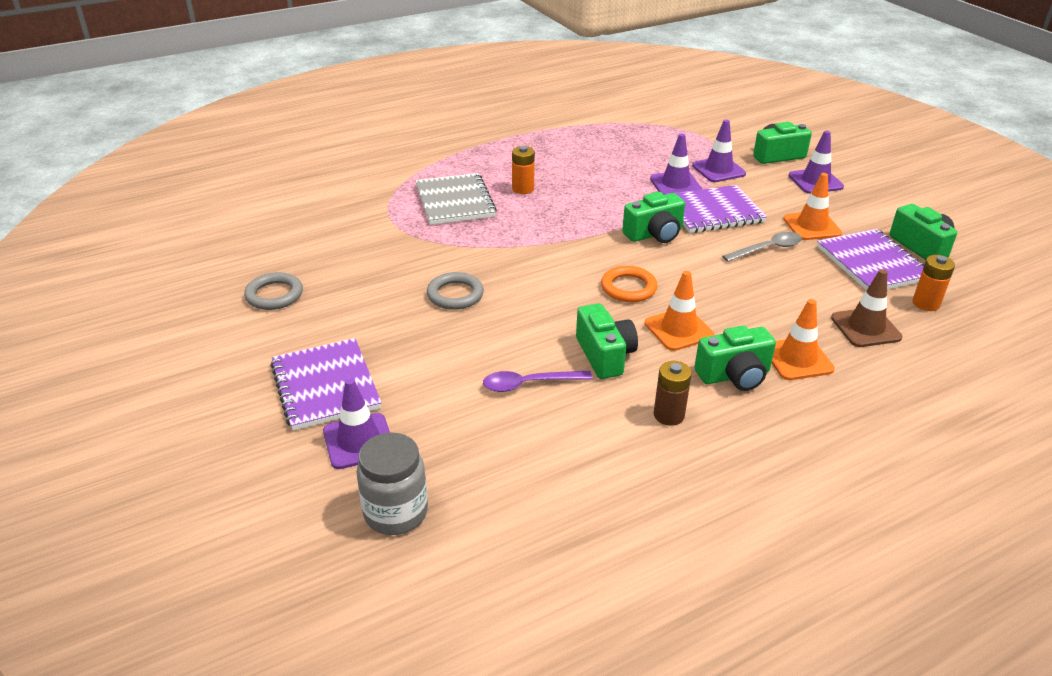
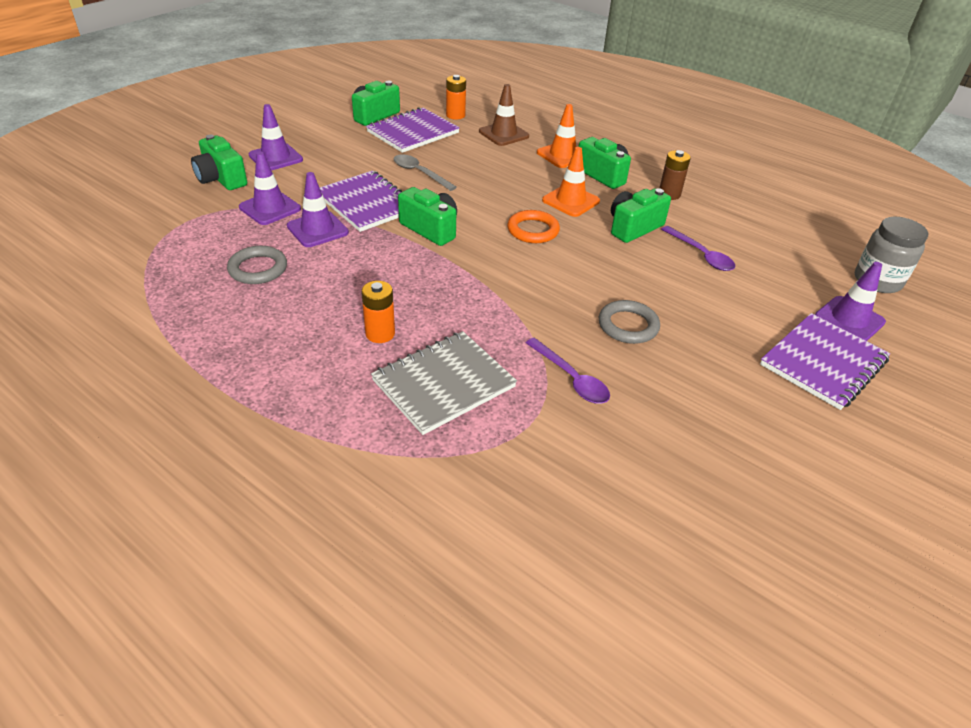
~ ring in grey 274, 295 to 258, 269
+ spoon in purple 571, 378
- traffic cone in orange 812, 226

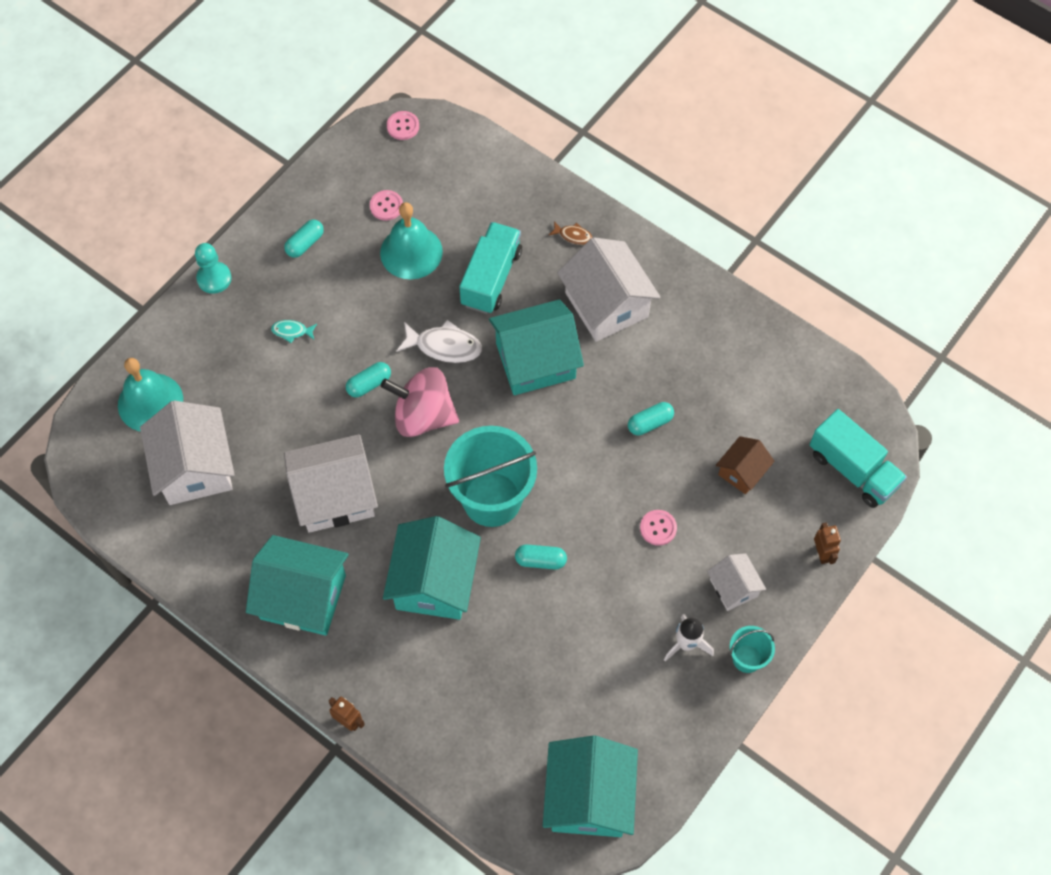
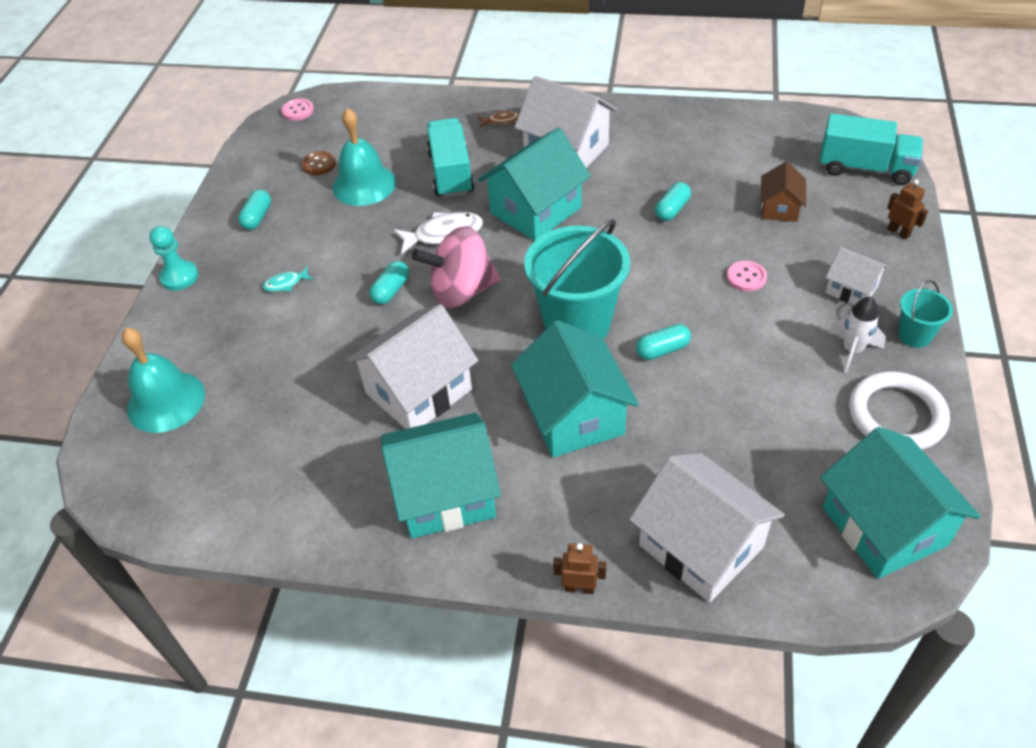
~ button in pink 386, 206 to button in brown 319, 164
~ house in white 195, 468 to 701, 546
+ ring in white 896, 415

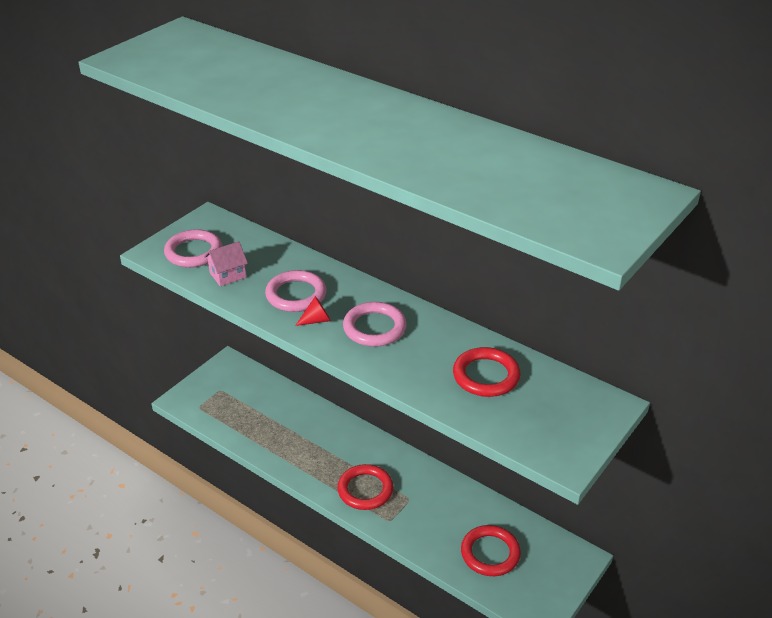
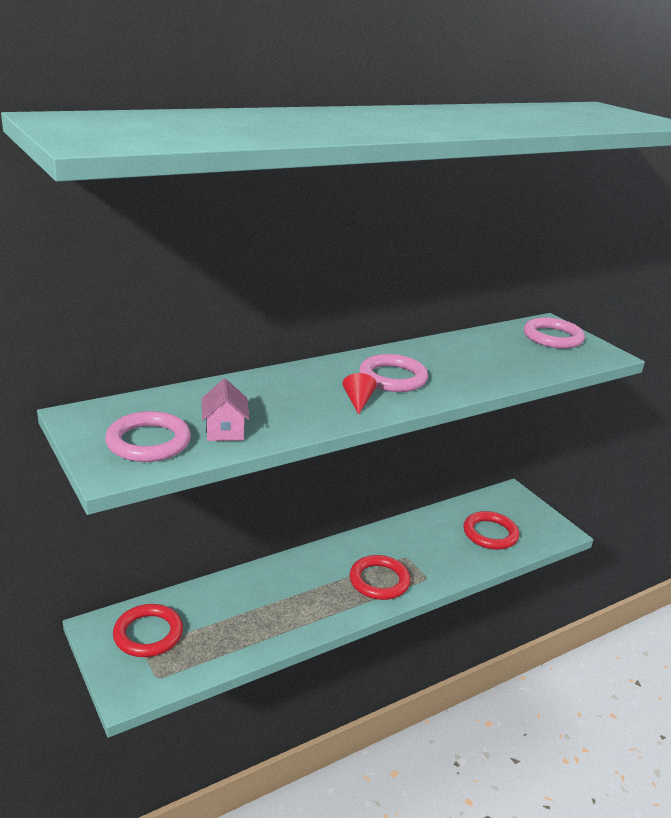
~ ring in red 486, 376 to 148, 634
~ ring in pink 296, 295 to 552, 337

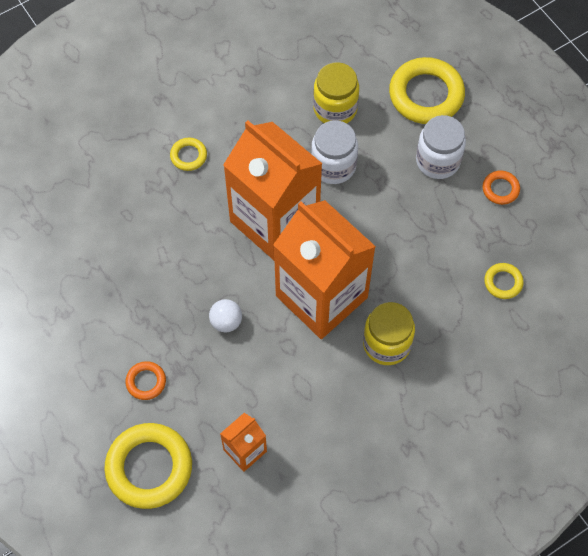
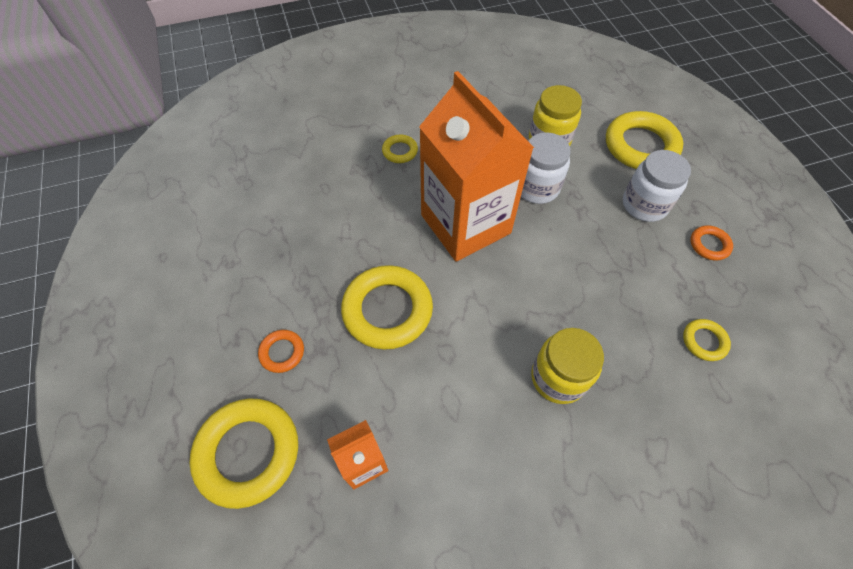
~ ball in white 226, 322 to ring in yellow 387, 310
- carton in orange 321, 296

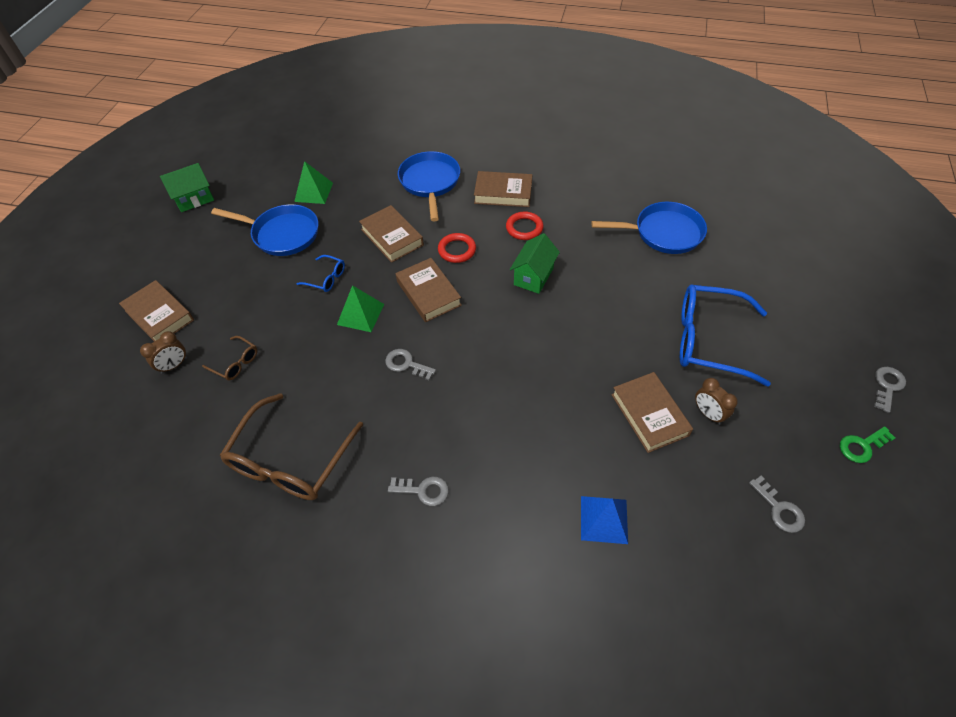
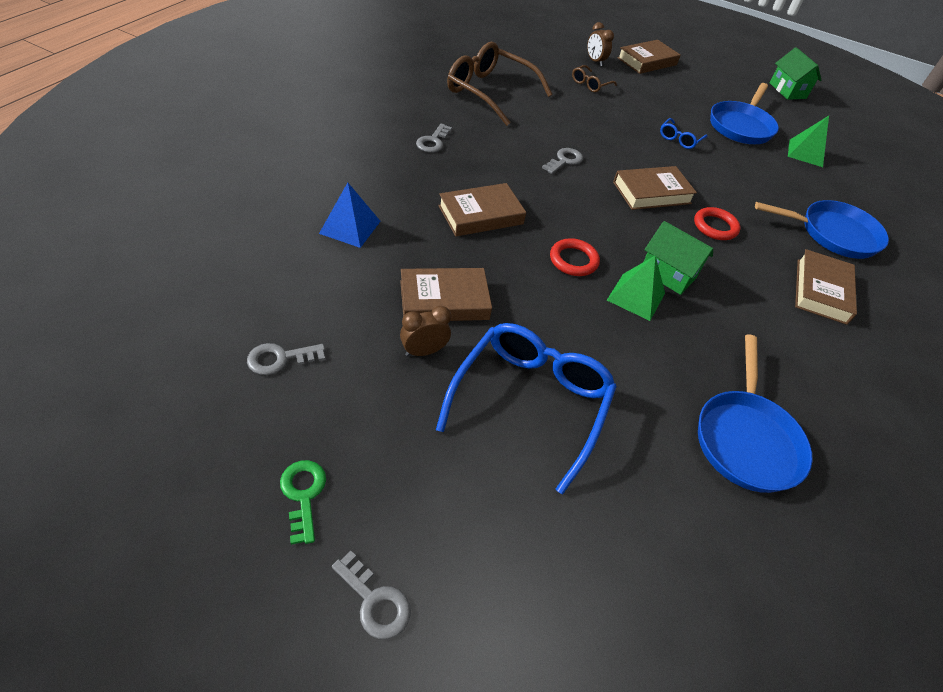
~ book in brown 392, 237 to 481, 215
~ ring in red 524, 228 to 573, 260
~ pyramid in green 360, 314 to 636, 296

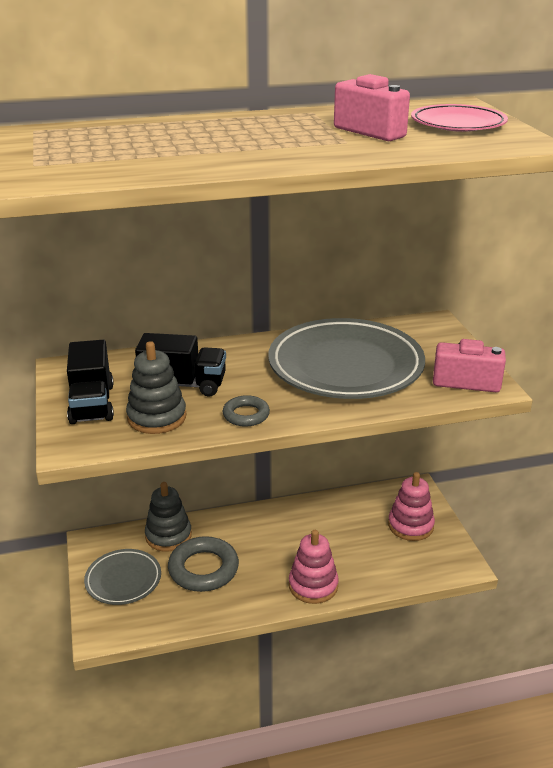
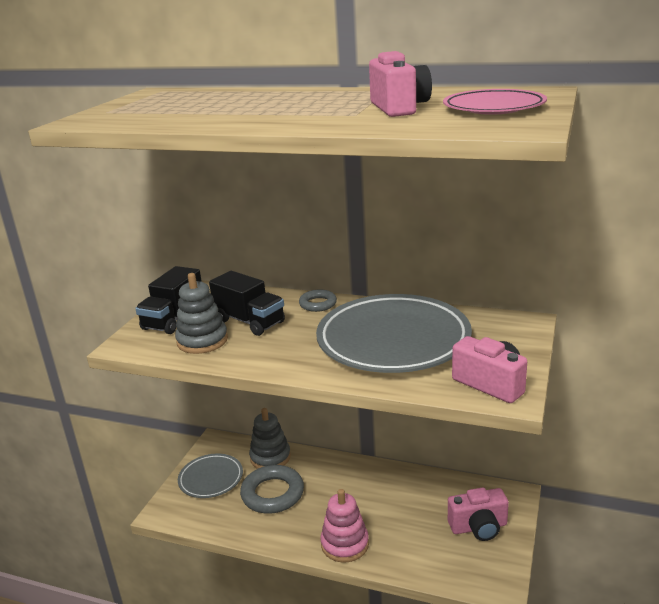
~ ring in grey 246, 415 to 318, 304
~ stacking toy in pink 410, 525 to camera in pink 478, 527

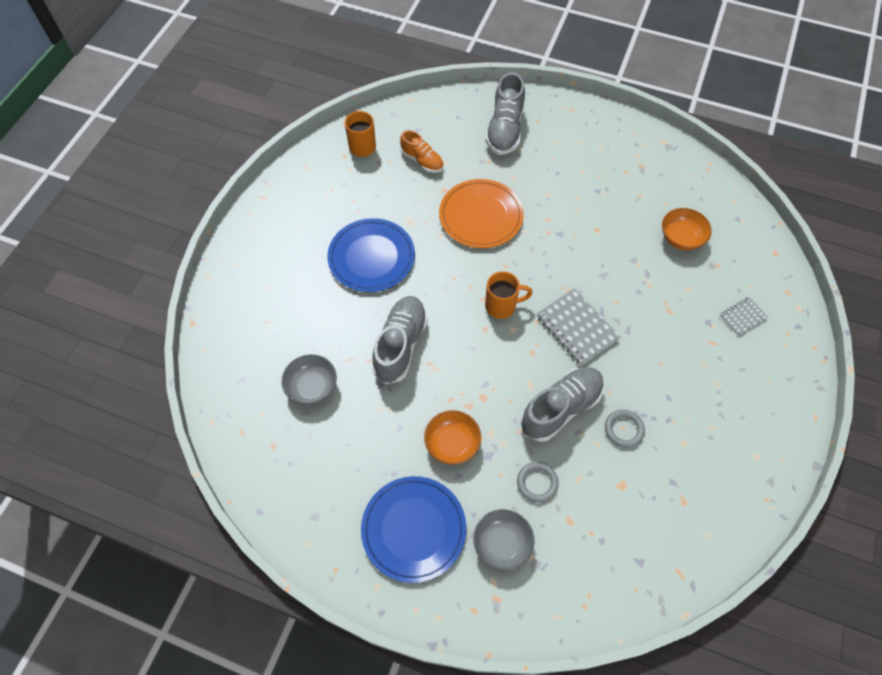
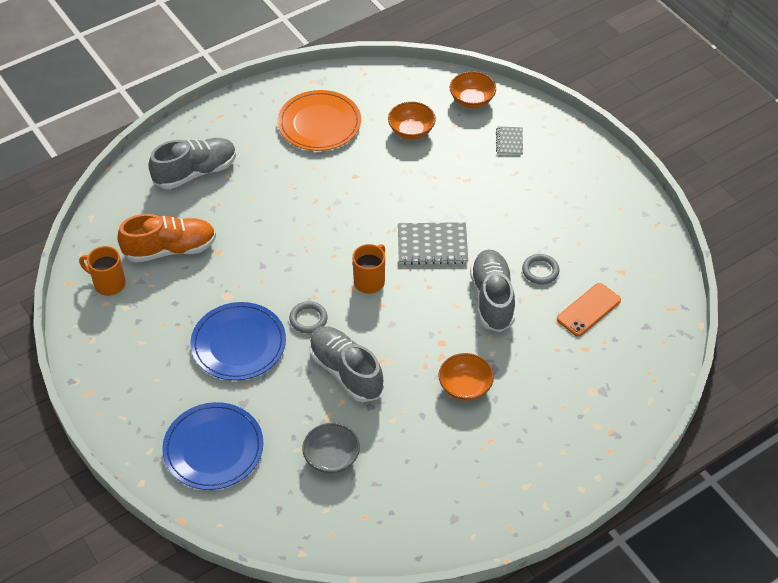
~ shoe in orange 422, 161 = 170, 249 x1.61
~ shoe in grey 505, 129 = 195, 172 75 degrees counterclockwise
~ plate in blue 413, 529 to 213, 448
~ plate in orange 481, 216 to 319, 123
~ ring in grey 537, 483 to 308, 319
+ bowl in orange 472, 100
+ phone in orange 588, 310
- bowl in grey 502, 544

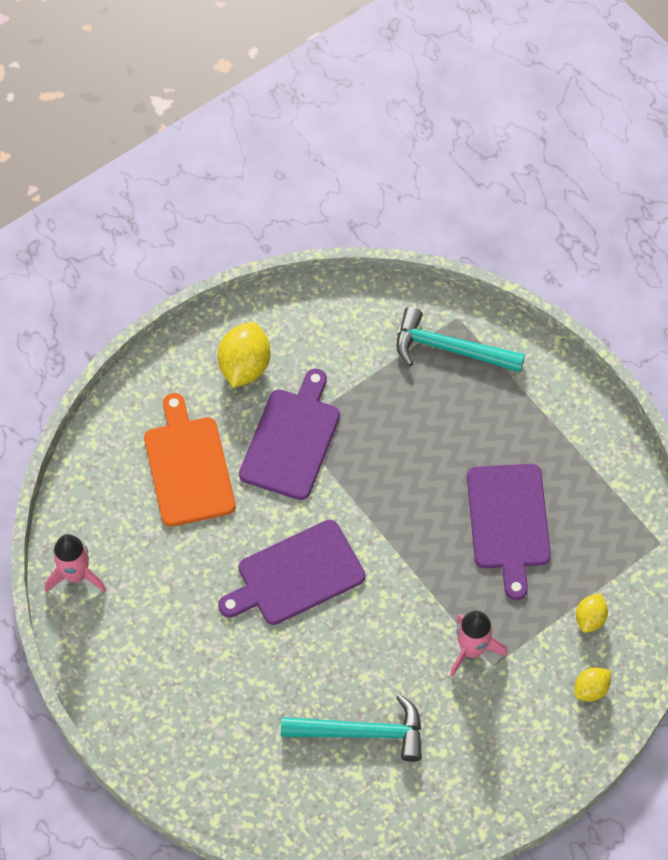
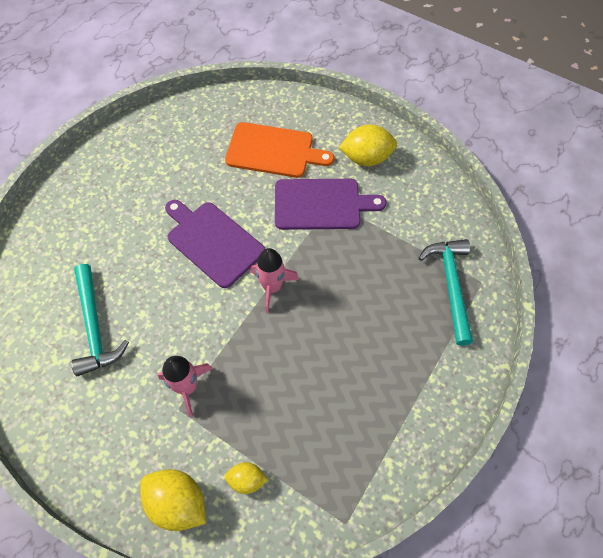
~ lemon in yellow 591, 689 = 178, 502 x1.76
~ cutting board in orange 188, 466 = 274, 151 45 degrees clockwise
~ rocket in pink 76, 575 to 272, 287
- cutting board in purple 508, 522

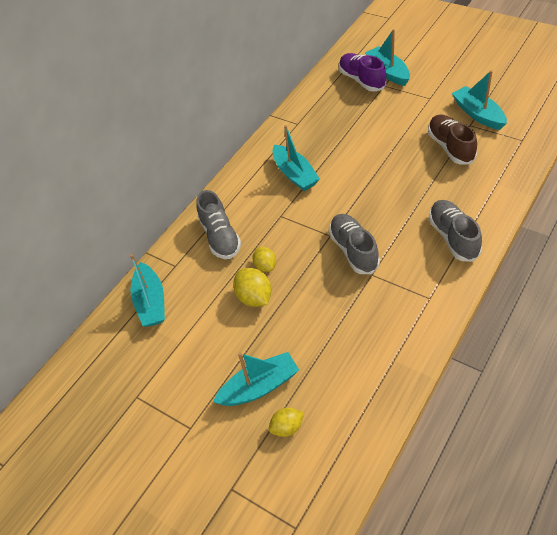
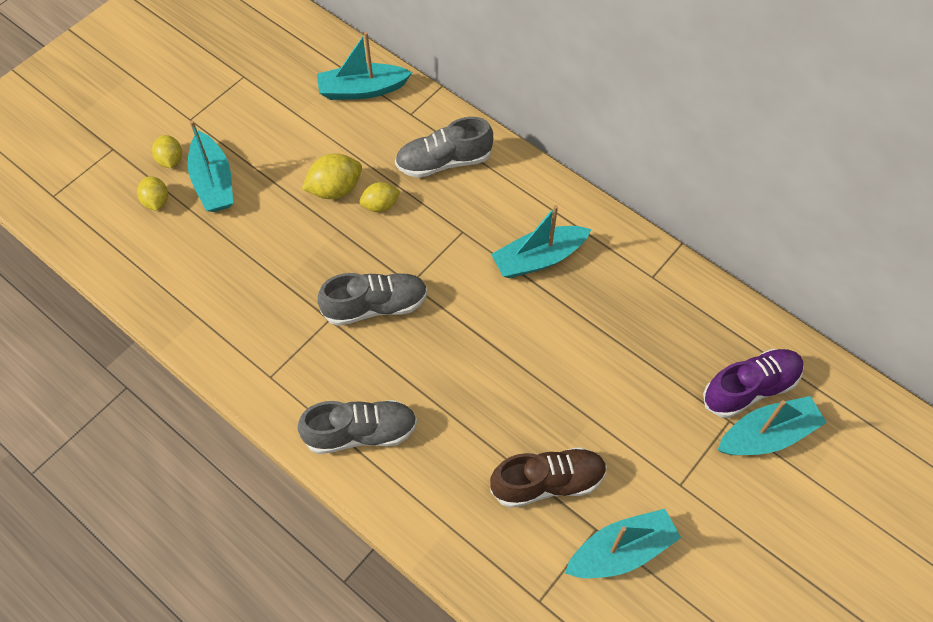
+ lemon in yellow 170, 160

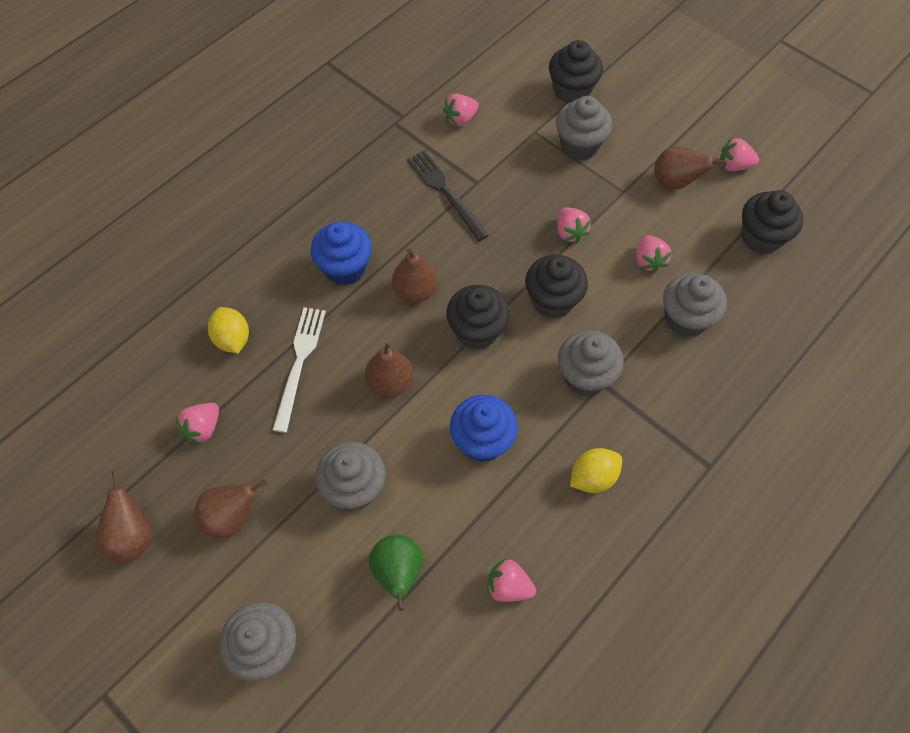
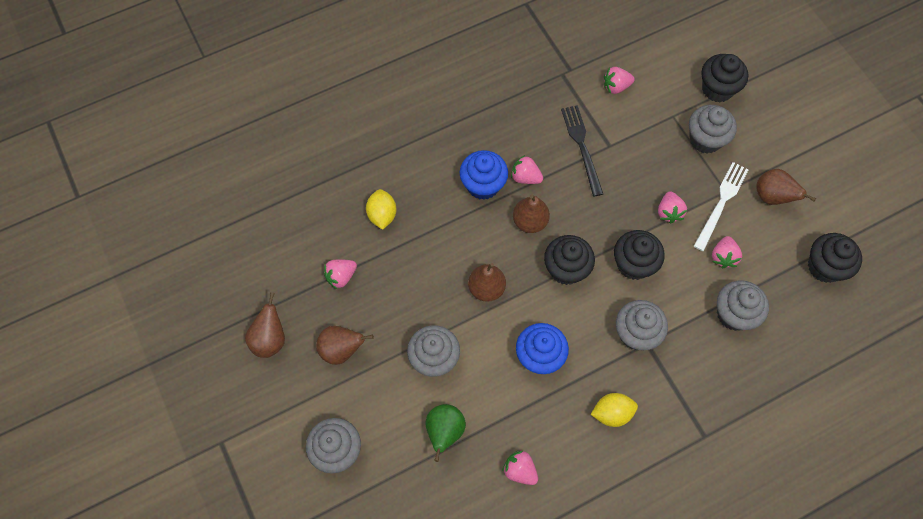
~ strawberry in pink 734, 165 to 525, 177
~ fork in white 299, 363 to 721, 203

